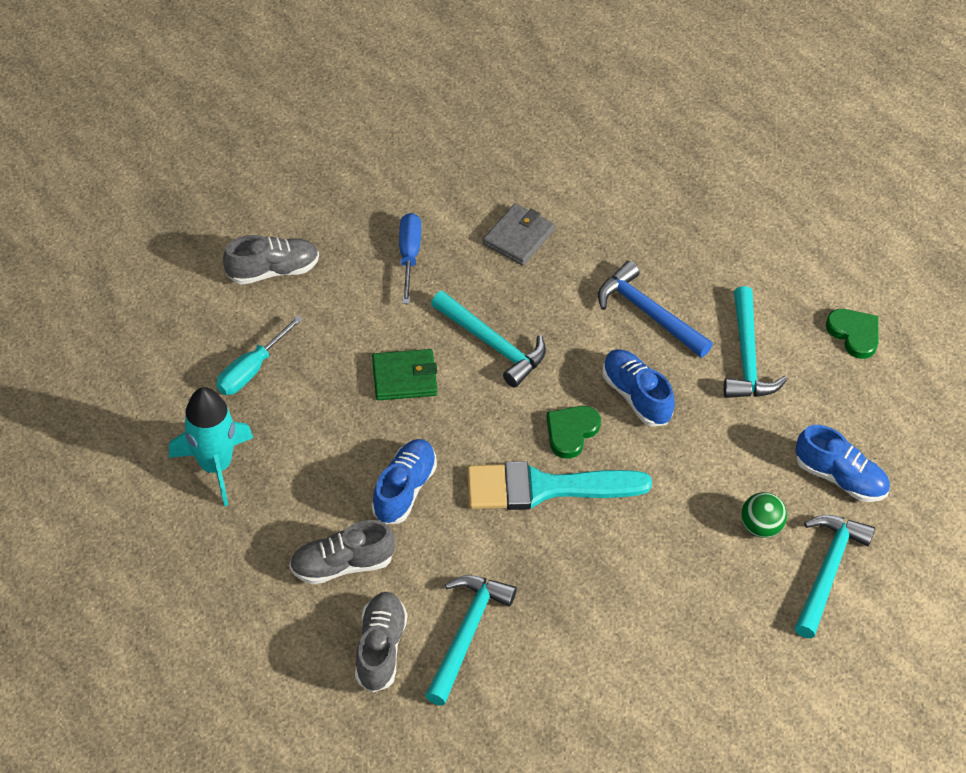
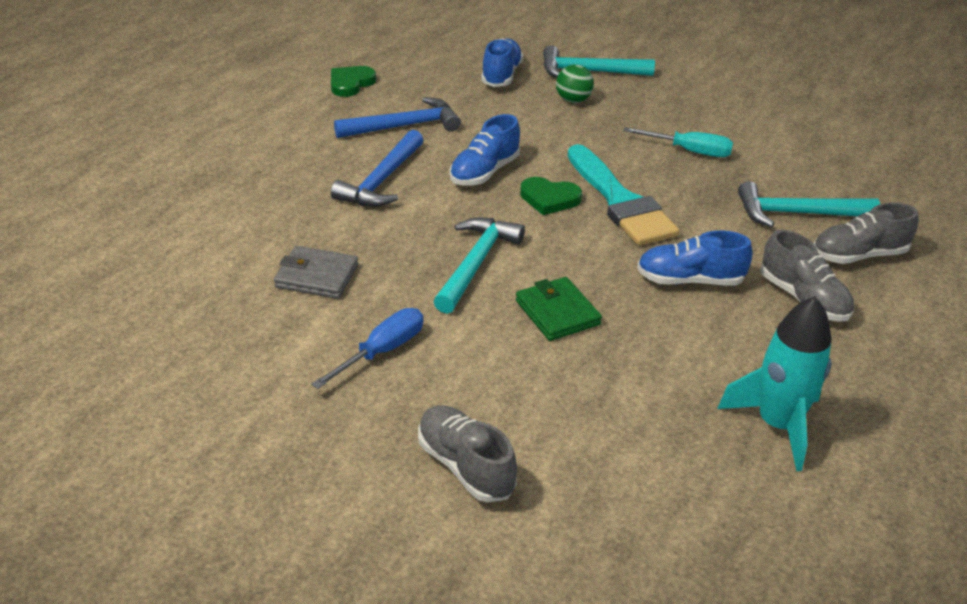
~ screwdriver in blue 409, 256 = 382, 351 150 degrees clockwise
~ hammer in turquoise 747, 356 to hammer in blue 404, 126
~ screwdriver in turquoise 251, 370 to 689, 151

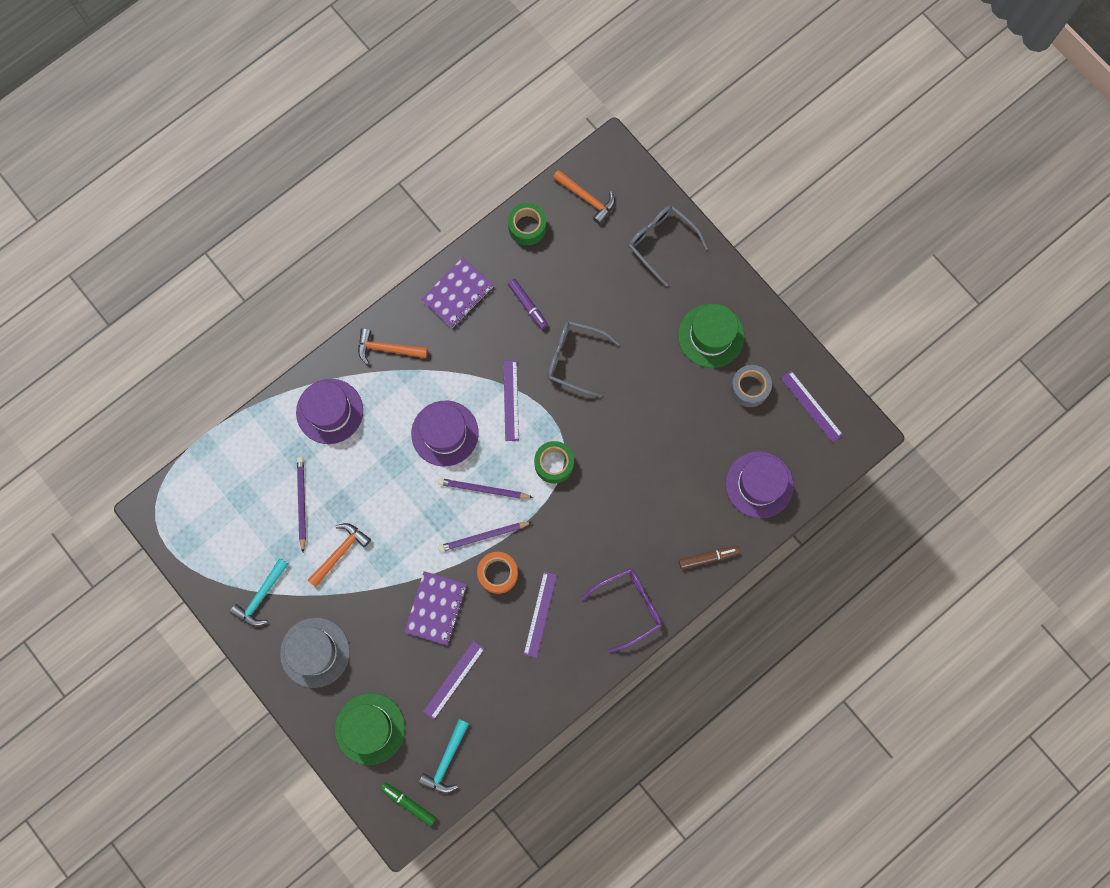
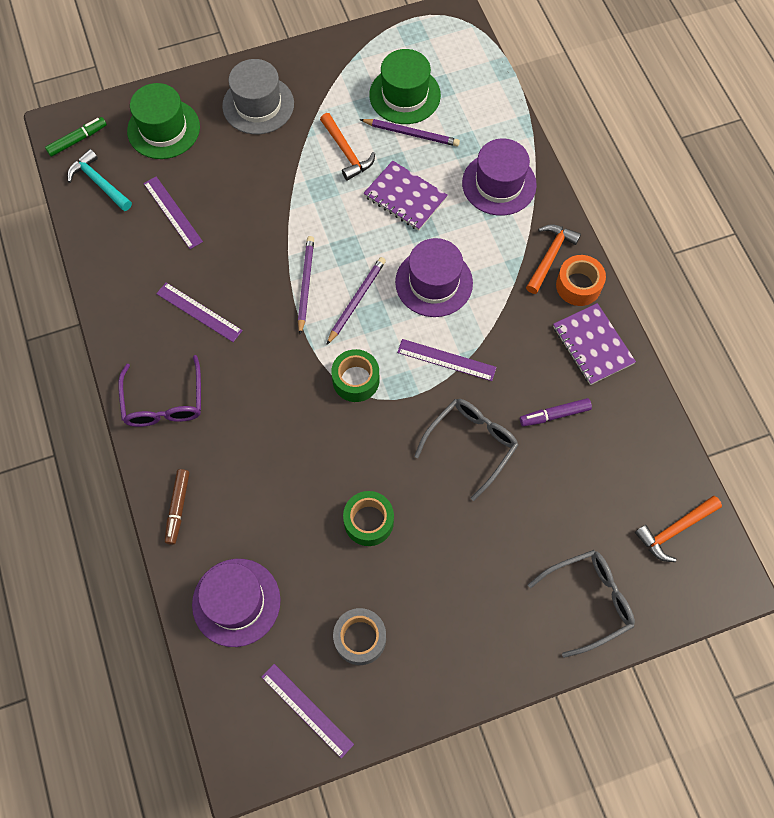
~ ruler in purple 811, 406 = 306, 710 60 degrees clockwise
~ tape in green 527, 227 to 368, 521
~ notebook in purple 436, 608 to 405, 197
~ hat in green 711, 335 to 405, 95
~ tape in orange 498, 573 to 578, 285
- hammer in turquoise 261, 596

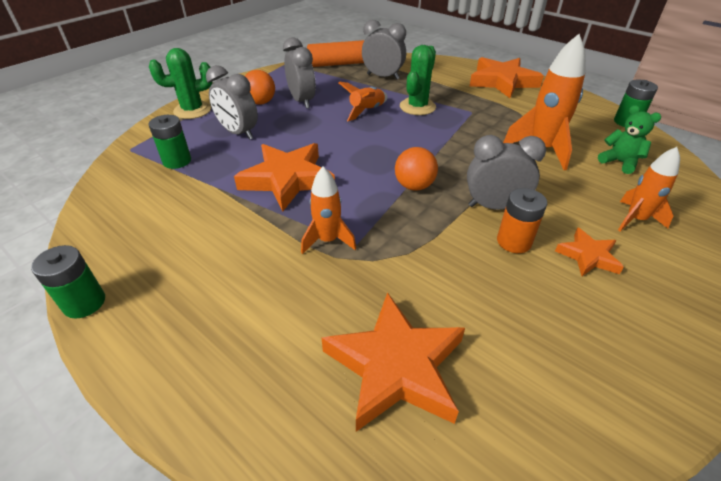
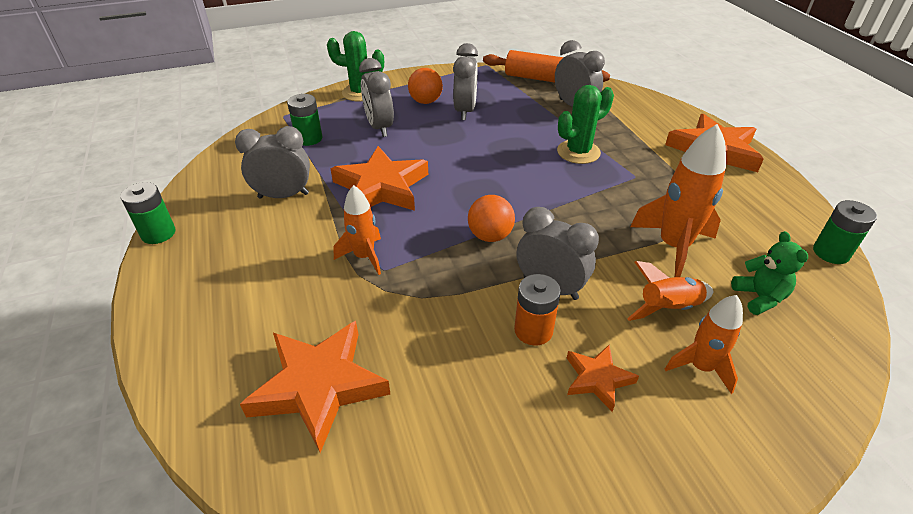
+ clock in grey 283, 195
~ rocket in orange 366, 111 to 668, 308

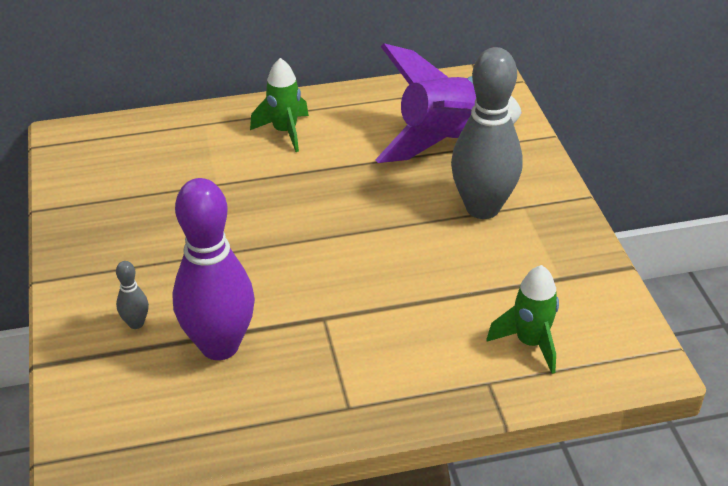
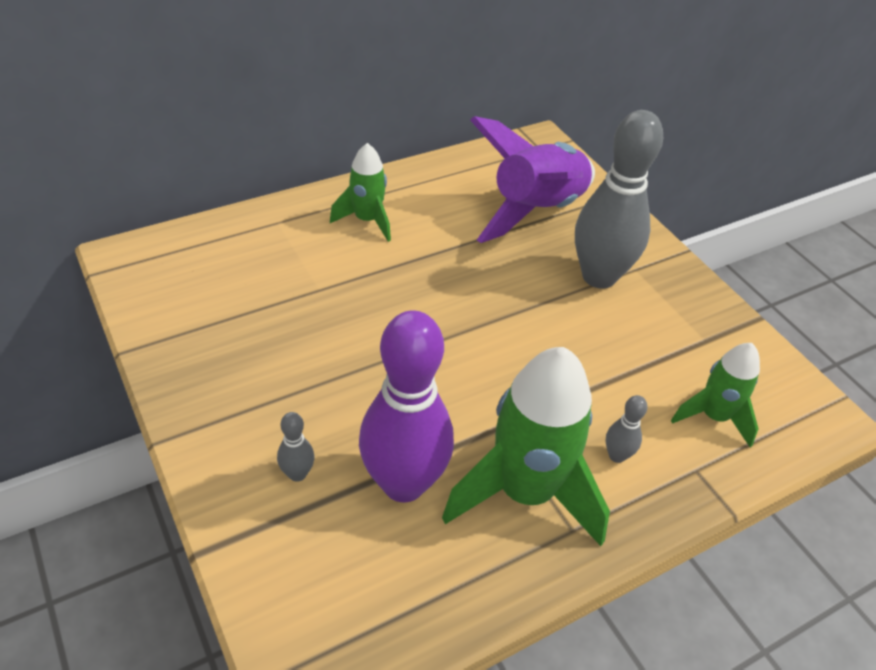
+ rocket in green 525, 492
+ bowling pin in grey 617, 455

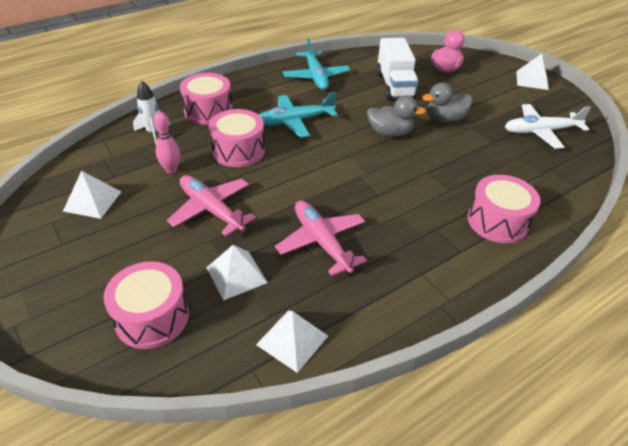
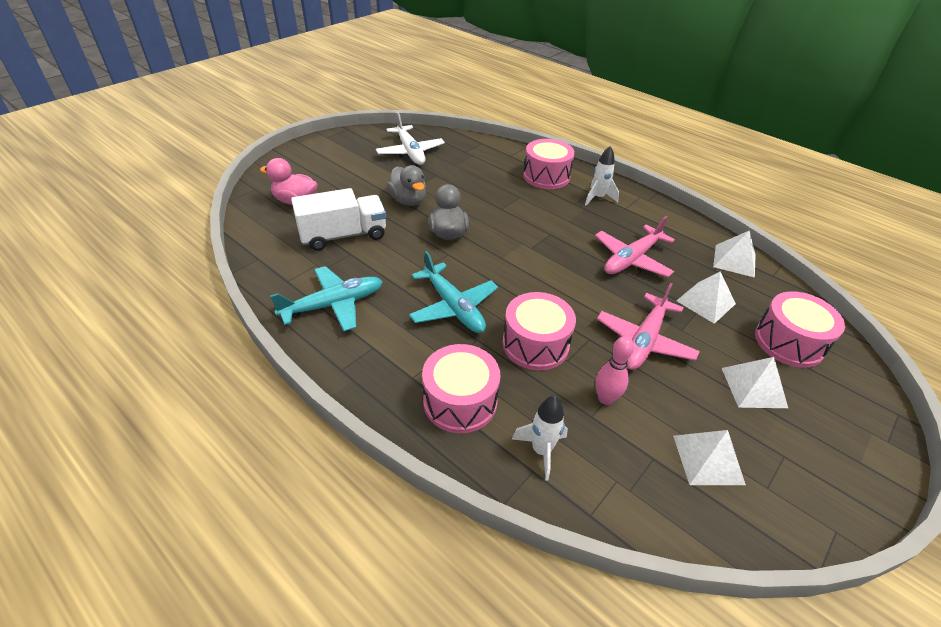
+ rocket in white 598, 198
~ pyramid in white 532, 80 to 753, 387

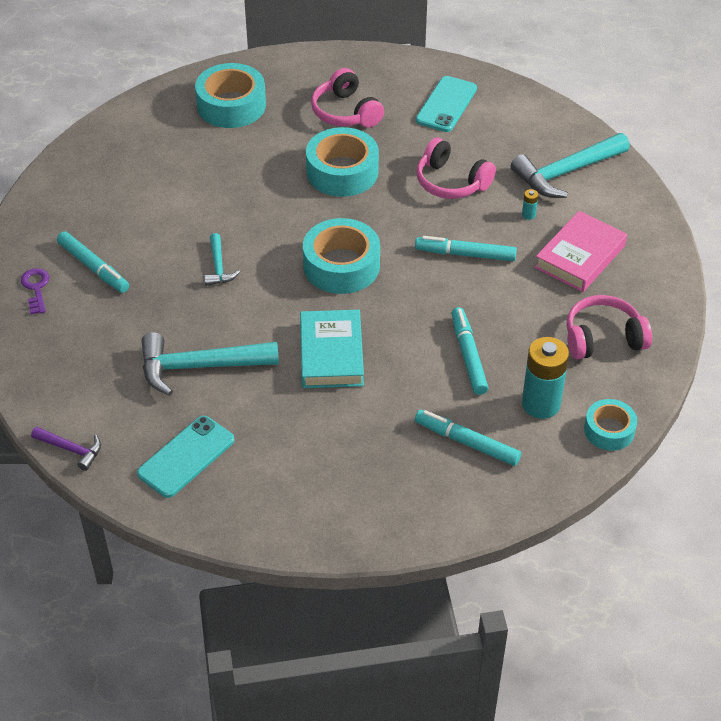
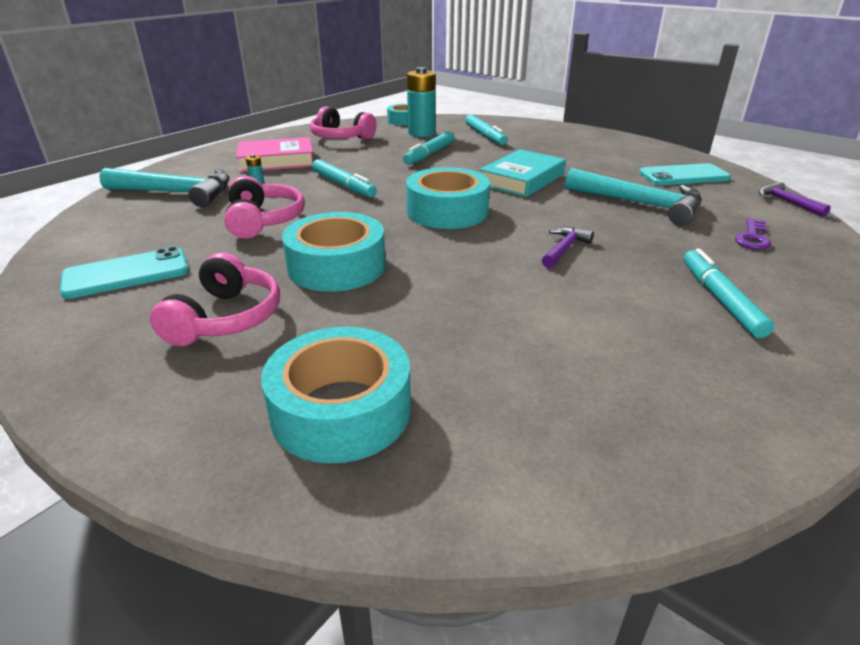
~ hammer in turquoise 218, 267 to hammer in purple 564, 249
~ key in purple 36, 288 to 752, 237

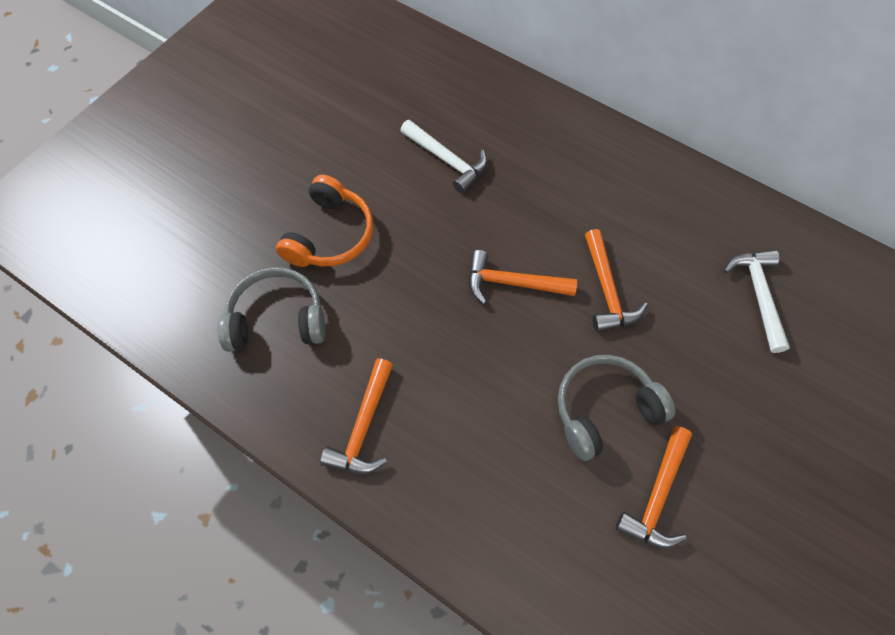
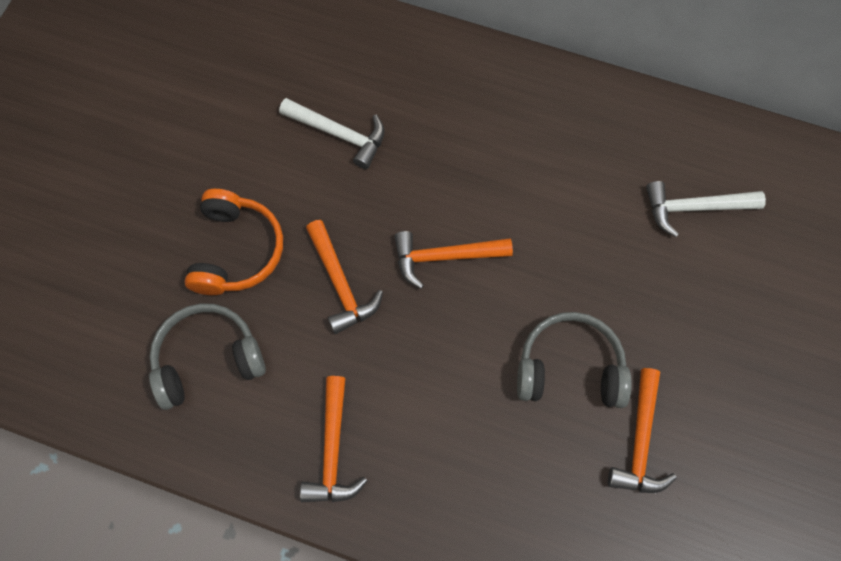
~ hammer in orange 607, 290 to 341, 284
~ headphones in grey 604, 409 = 570, 368 45 degrees clockwise
~ hammer in white 758, 295 = 694, 208 75 degrees counterclockwise

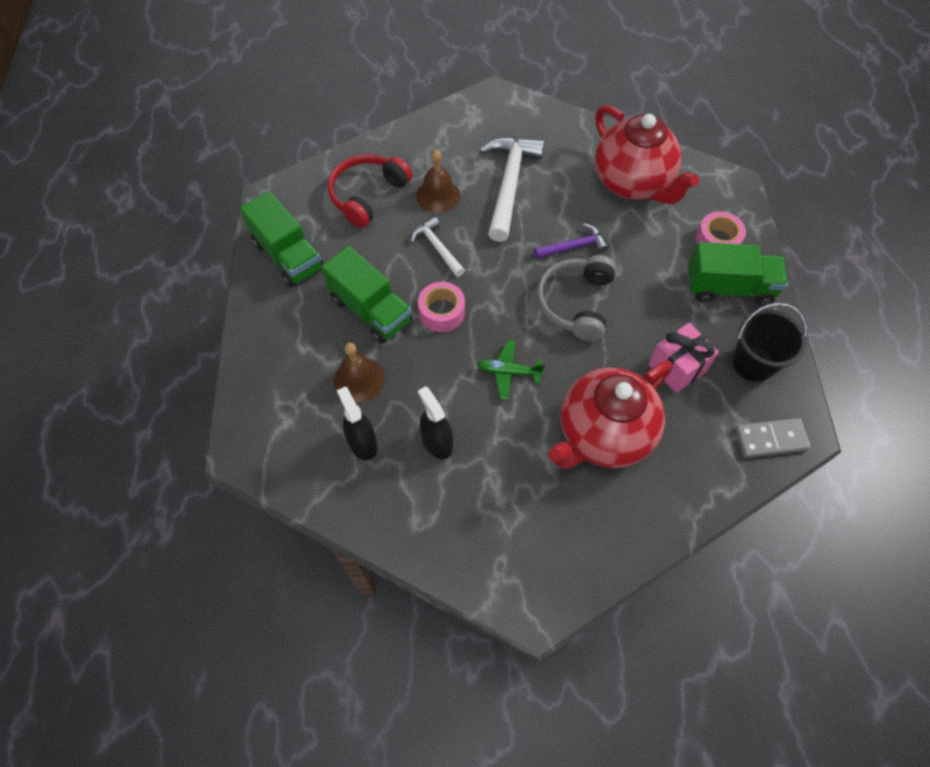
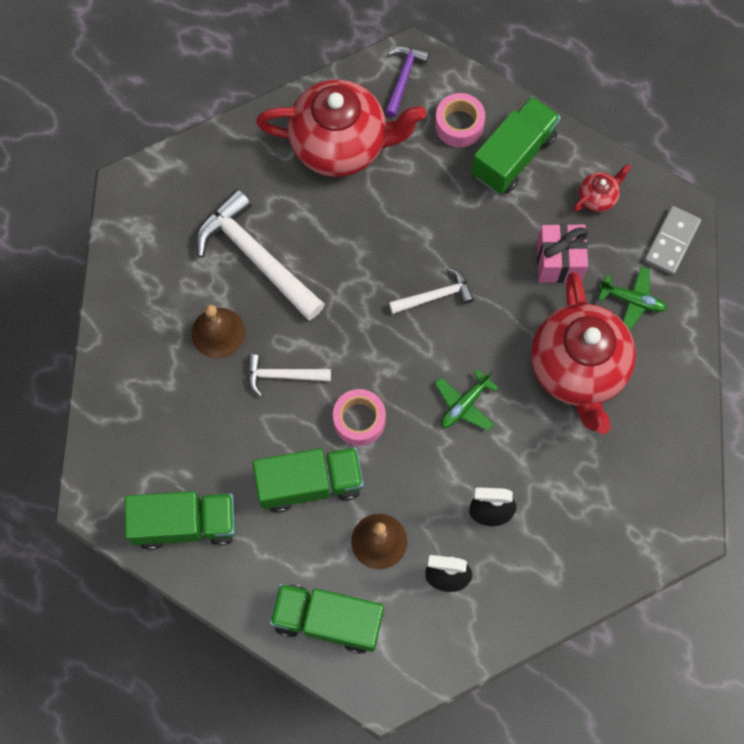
+ truck in green 328, 620
~ hammer in purple 573, 246 to 403, 78
~ headphones in grey 575, 303 to hammer in white 435, 296
~ bucket in black 753, 363 to teapot in red 597, 197
+ plane in green 632, 300
- headphones in red 367, 195

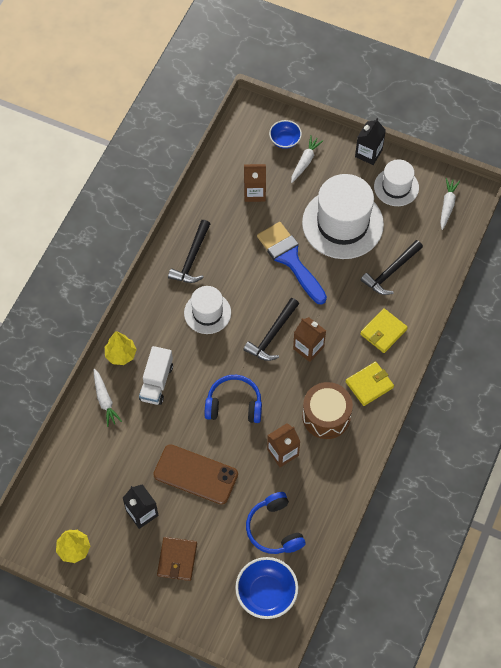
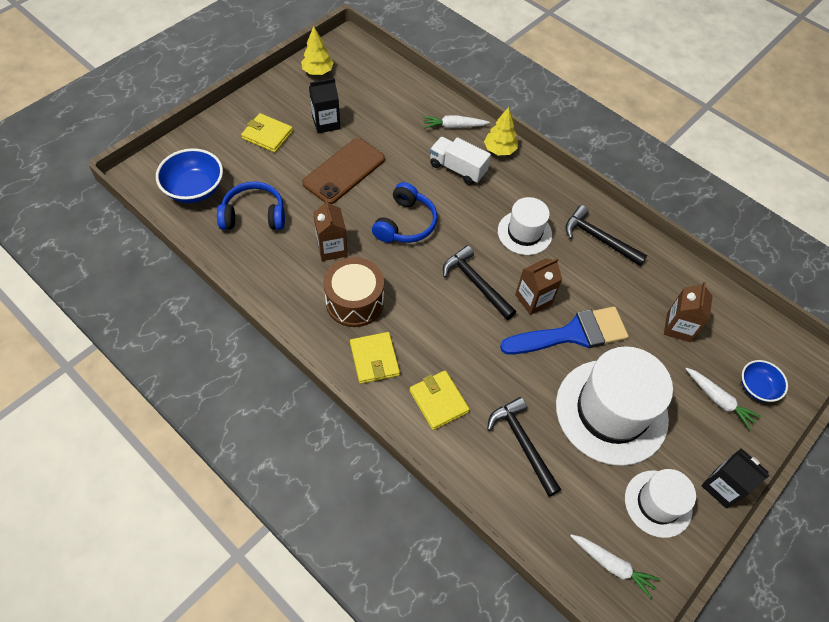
~ wallet in brown 177, 559 to wallet in yellow 267, 135
~ carton in brown 308, 348 to 533, 299

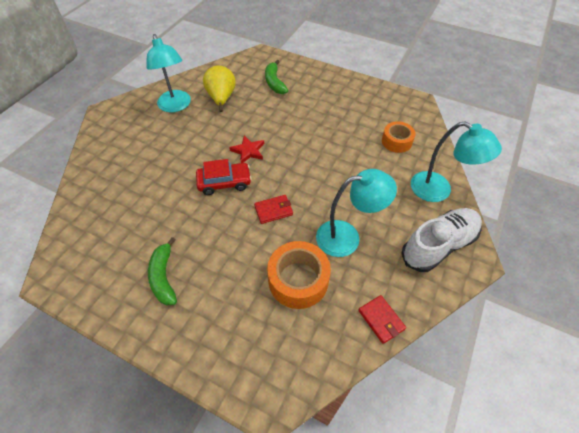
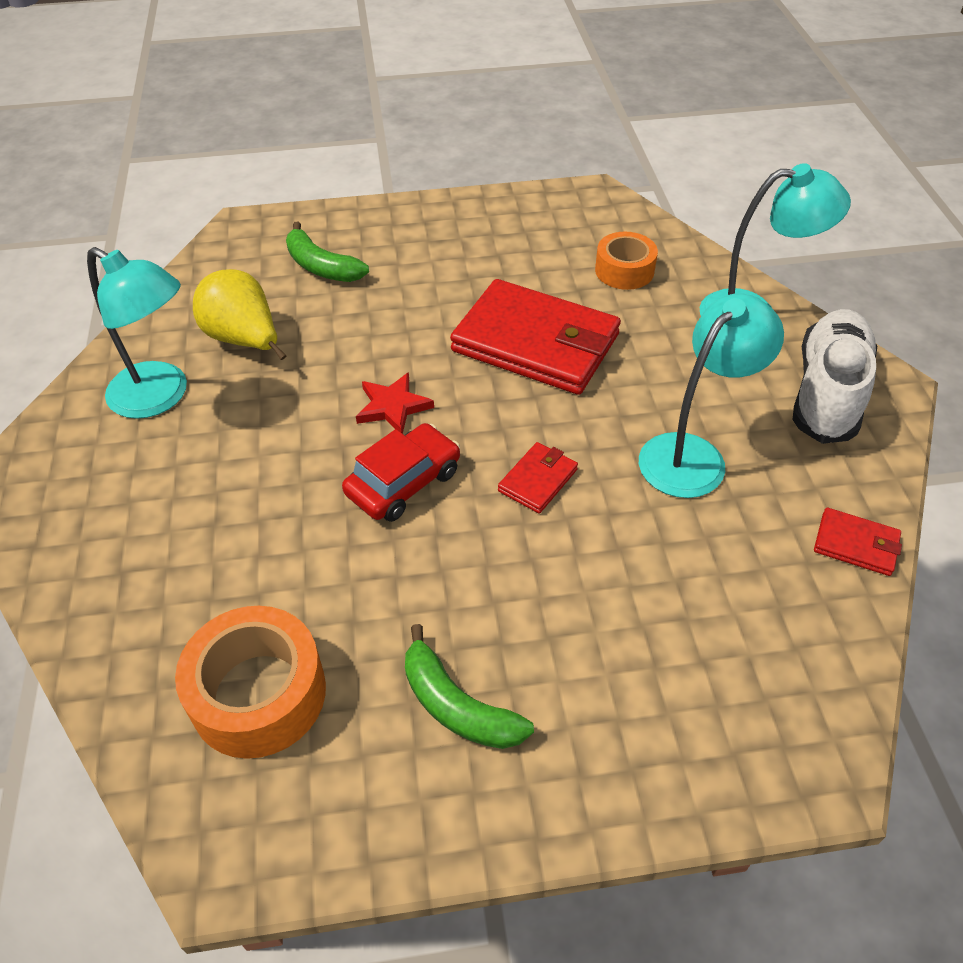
~ tape in orange 298, 280 to 258, 694
+ wallet in red 536, 343

